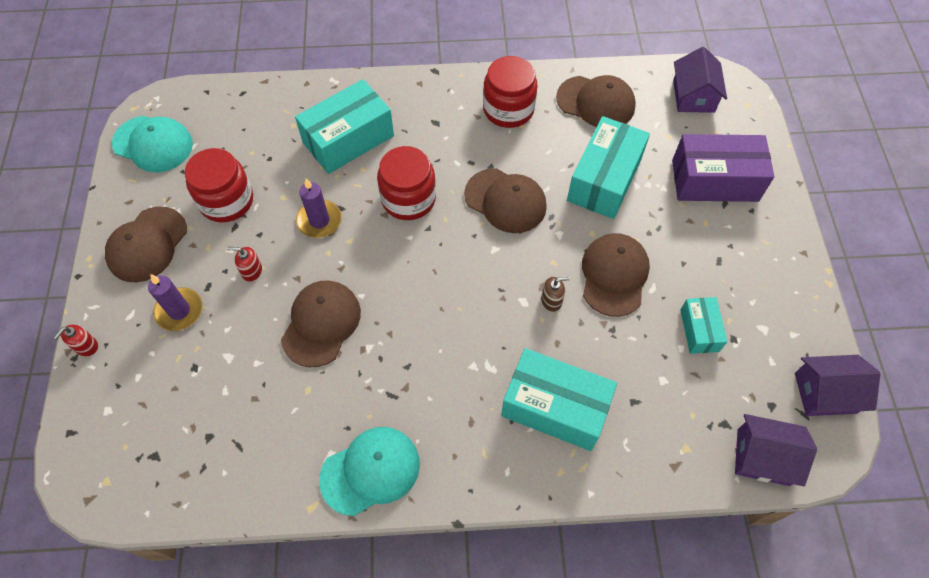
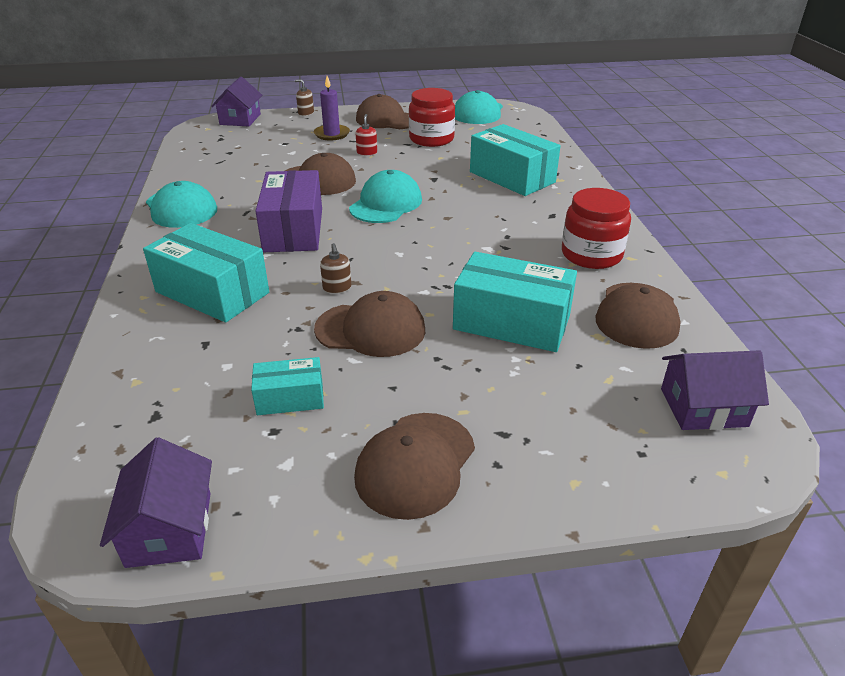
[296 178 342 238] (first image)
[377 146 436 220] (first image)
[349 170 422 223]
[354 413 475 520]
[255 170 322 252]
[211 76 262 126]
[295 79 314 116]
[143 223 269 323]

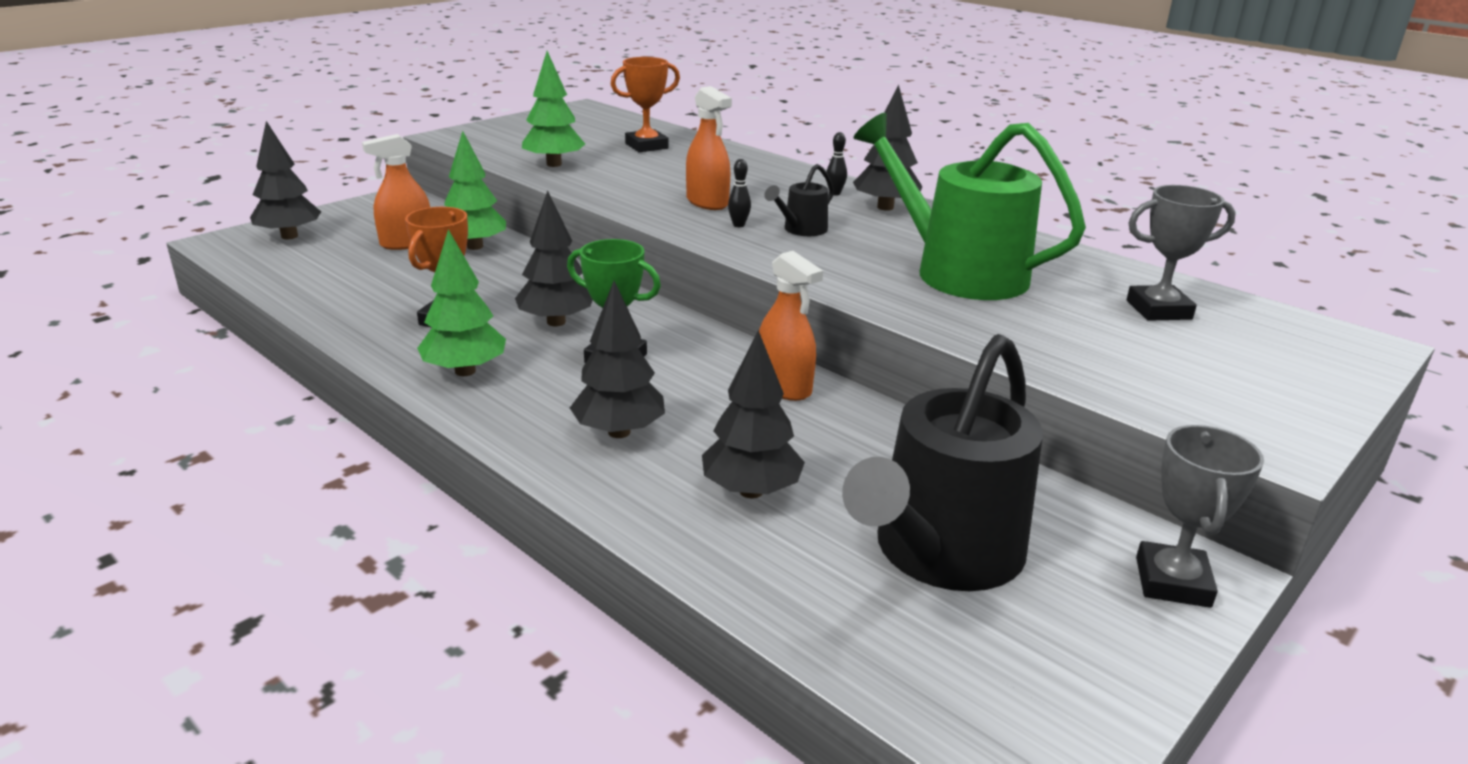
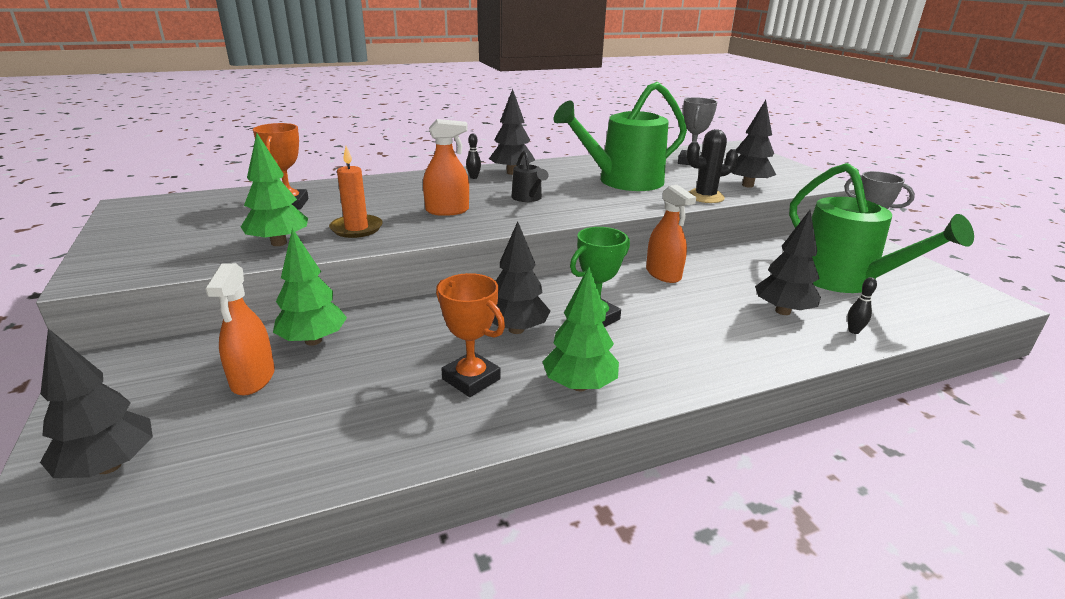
[329 146 383 238]
[687 129 738 203]
[731 100 776 188]
[847 277 877 334]
[789 163 974 293]
[646 185 696 283]

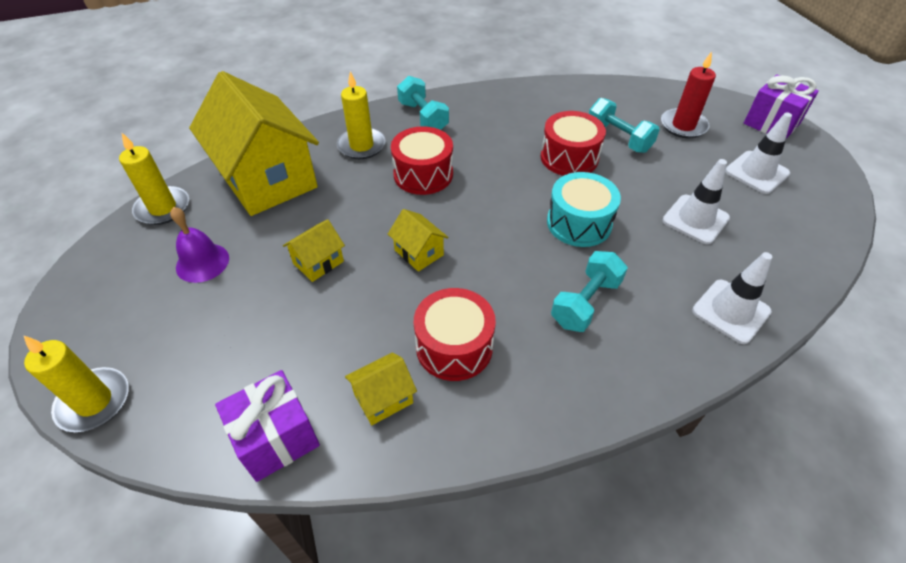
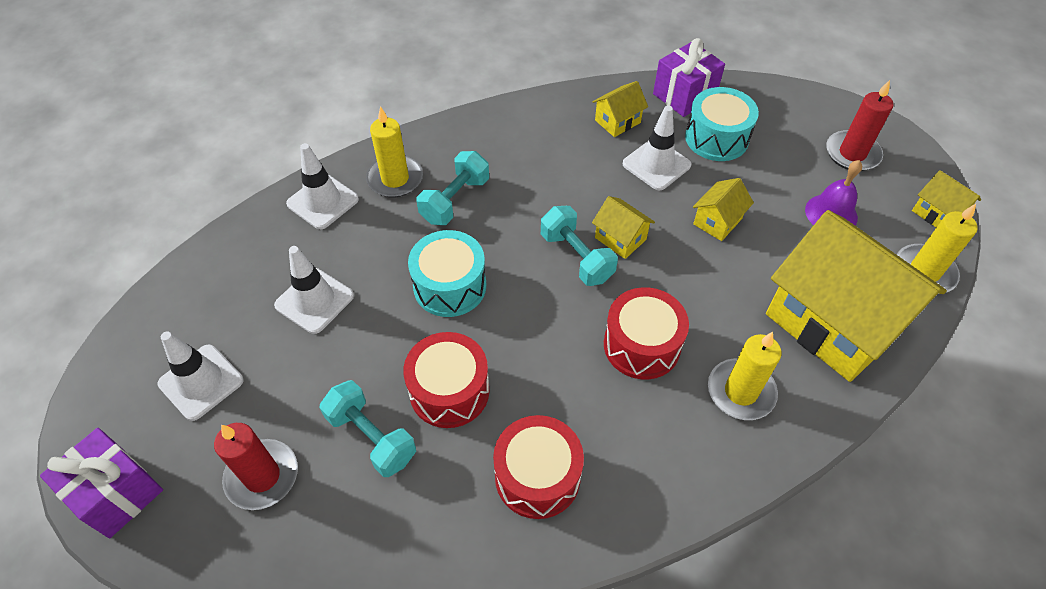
[623 105 692 191]
[685 87 759 161]
[826 80 893 171]
[912 170 981 227]
[366 106 423 198]
[541 206 618 286]
[493 415 584 519]

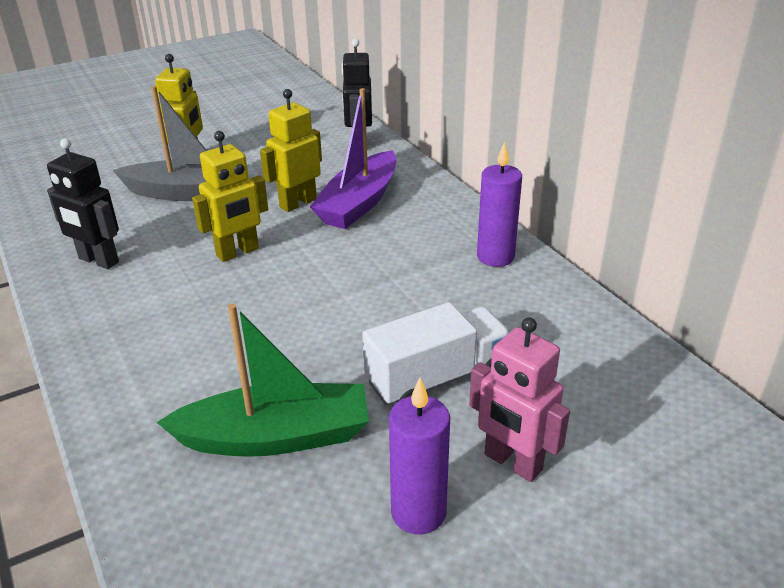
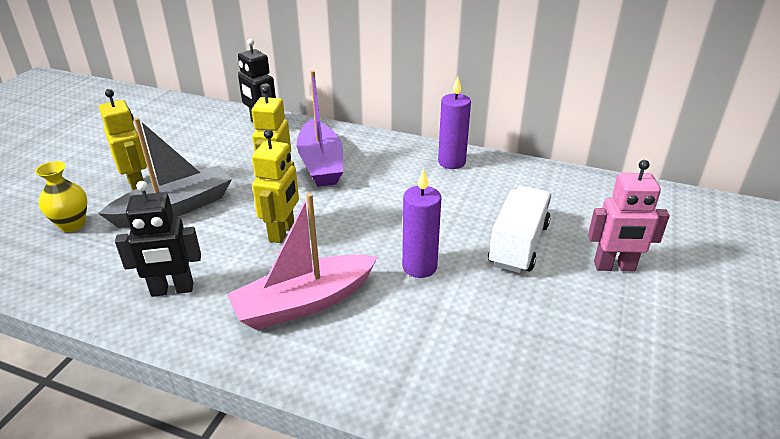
[157 304 369 457] (first image)
[35 161 87 232]
[227 193 378 330]
[402 168 442 278]

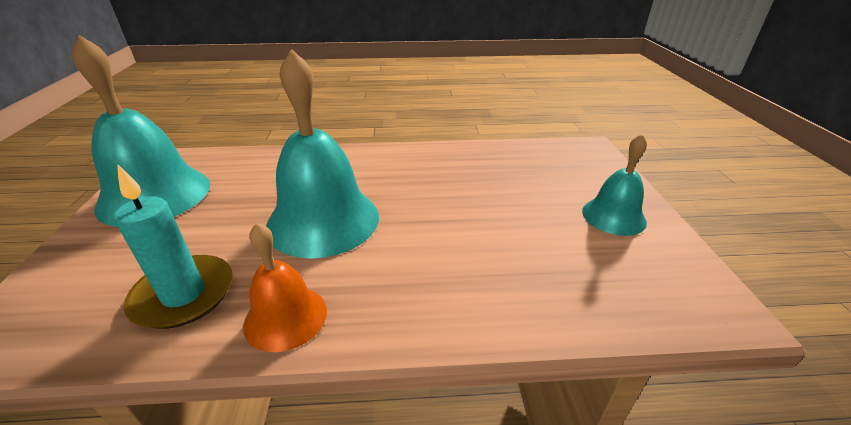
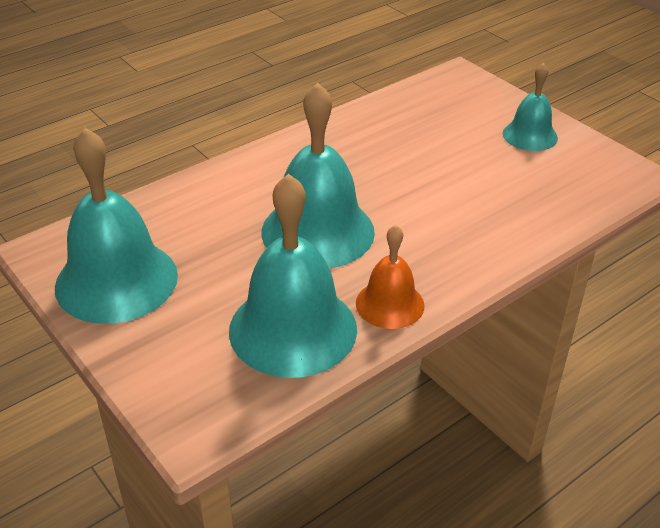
[229 174 357 378]

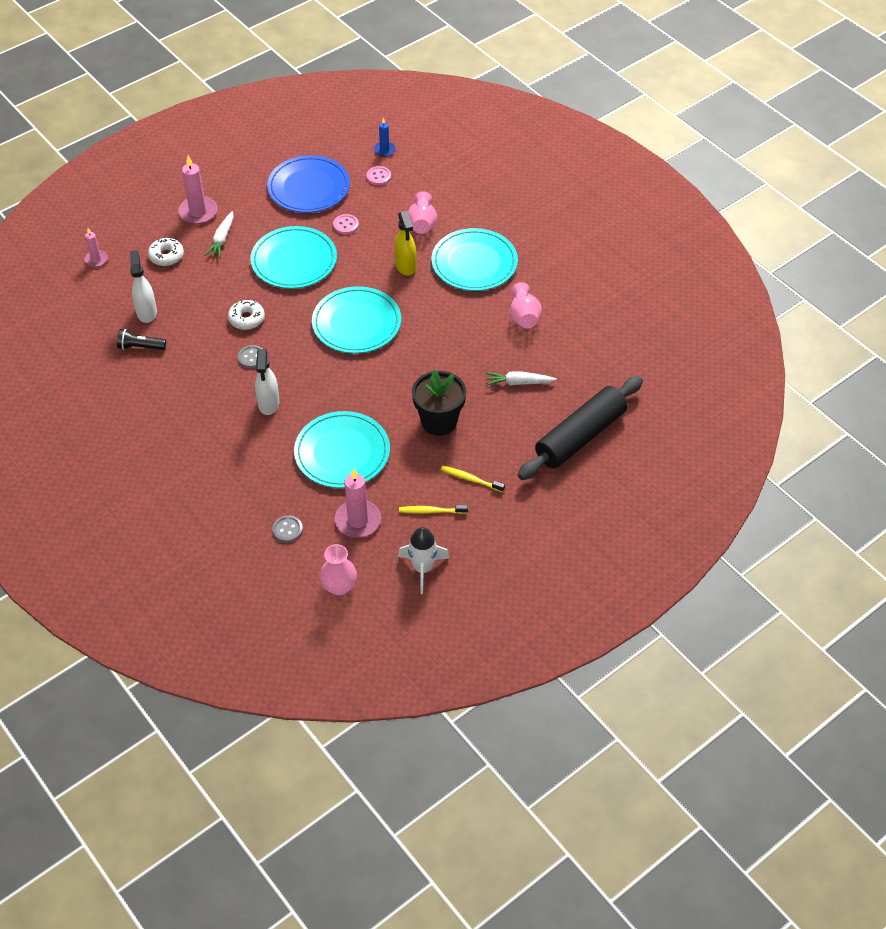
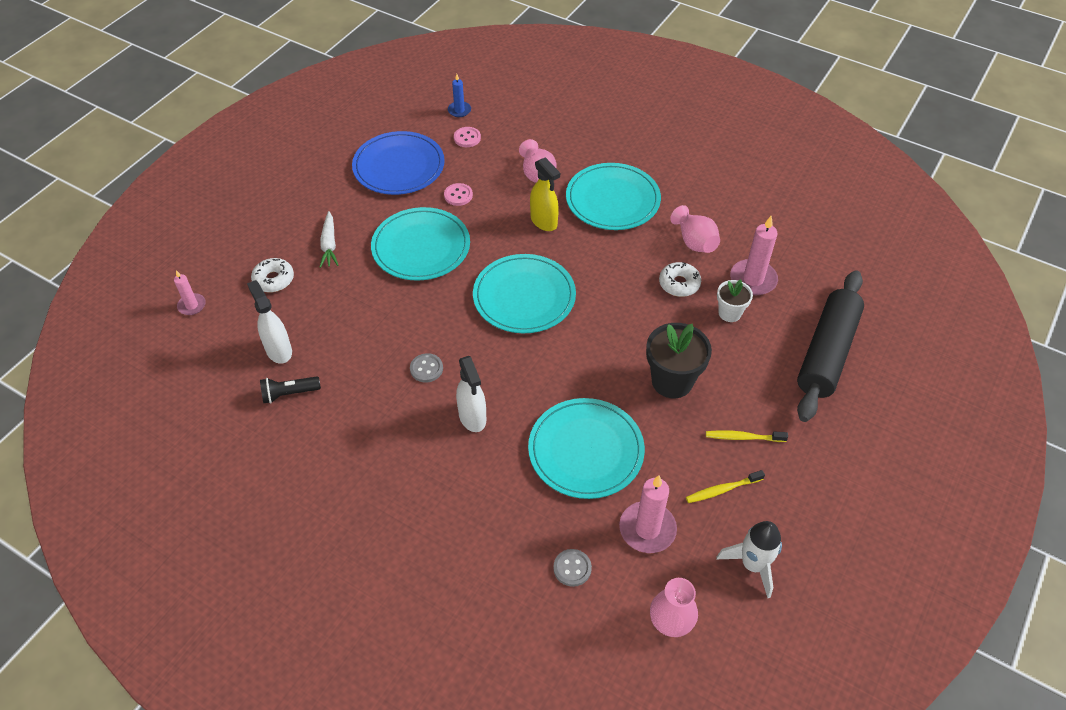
[730 216 778 295]
[659 262 701 297]
[717 279 753 322]

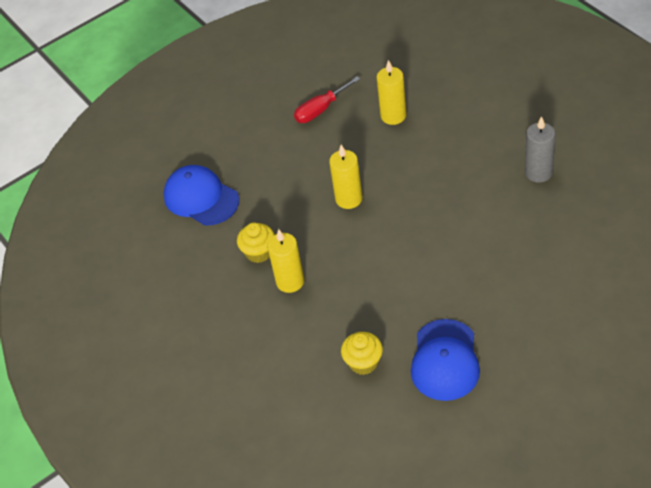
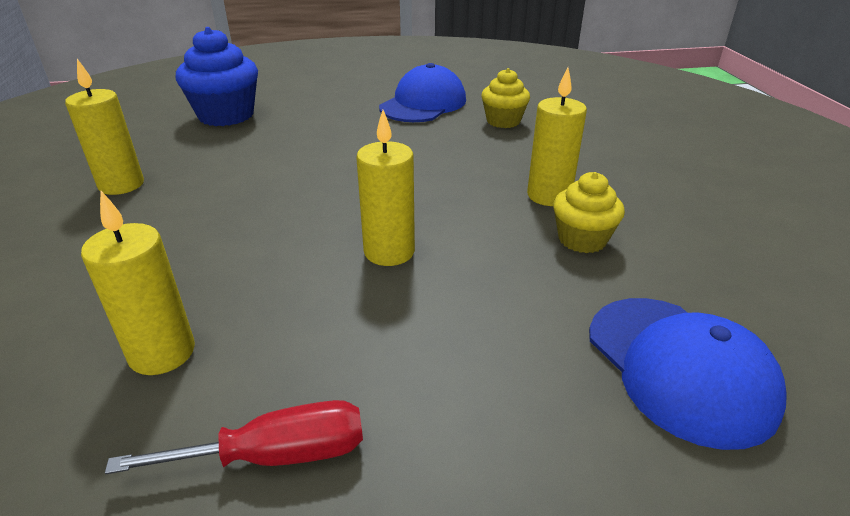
[176 27 258 126]
[65 59 144 195]

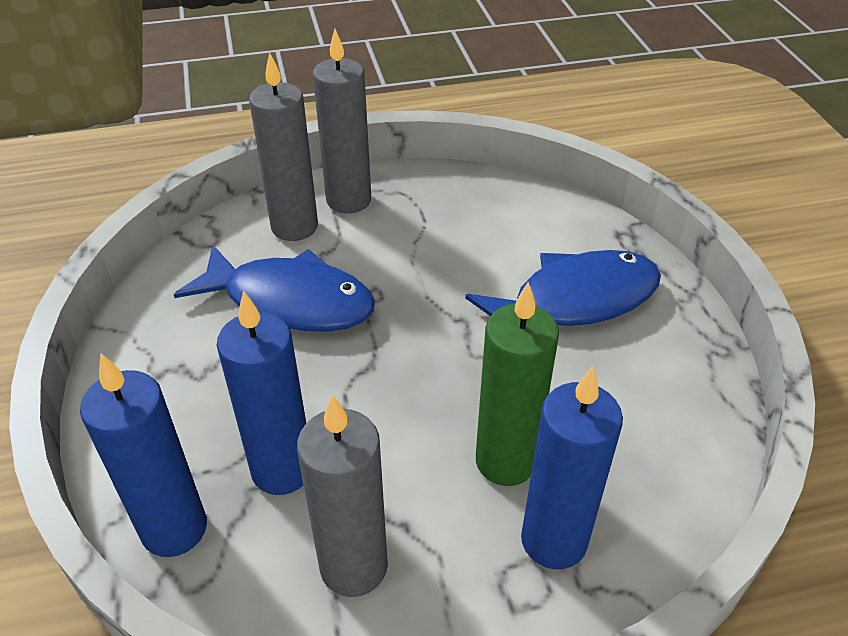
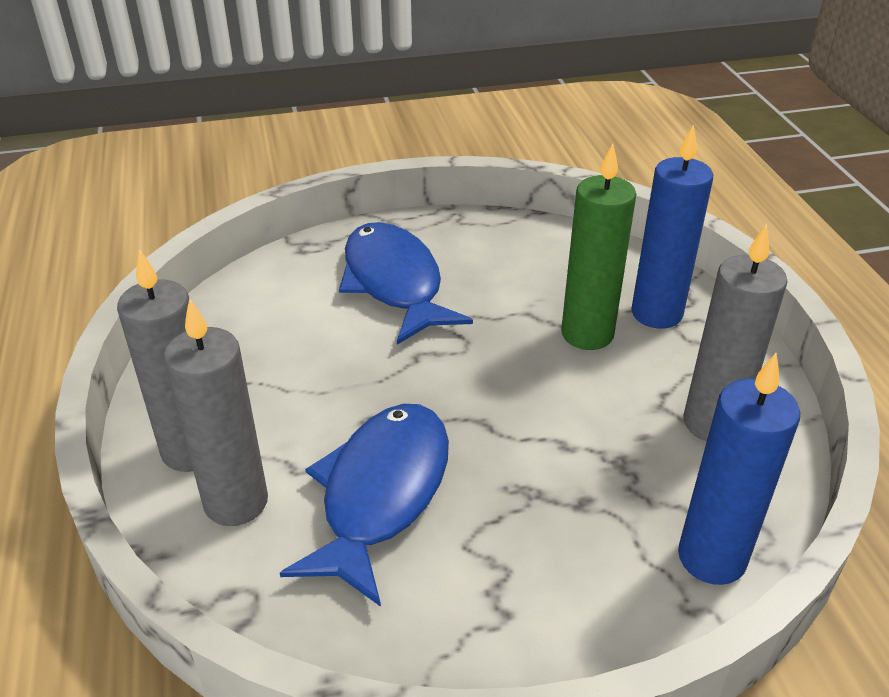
[217 290 306 495] (first image)

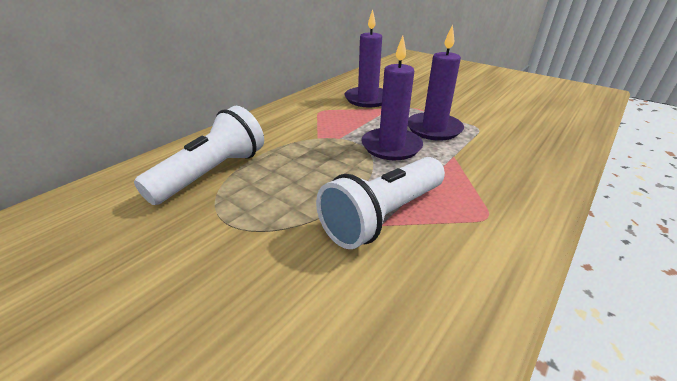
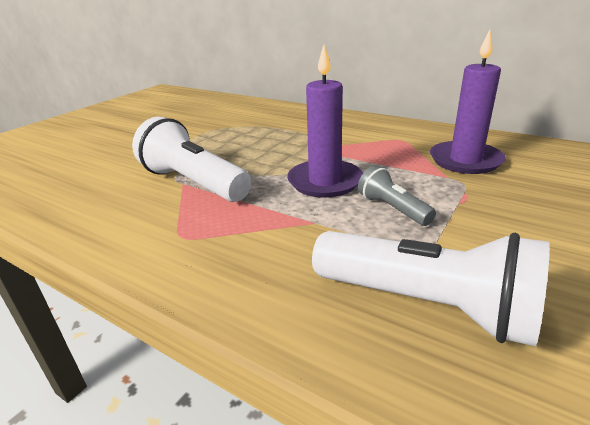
[312 231 550 347]
[358 165 436 226]

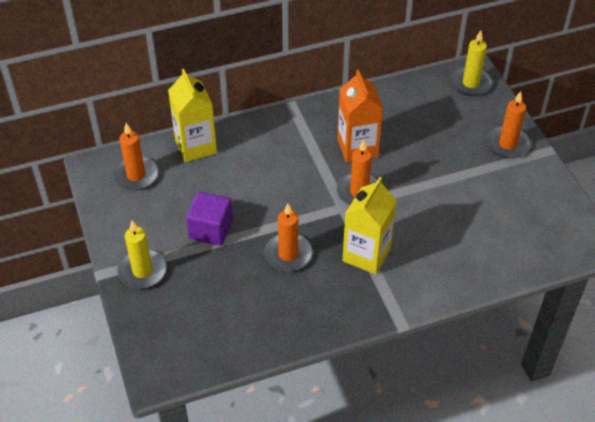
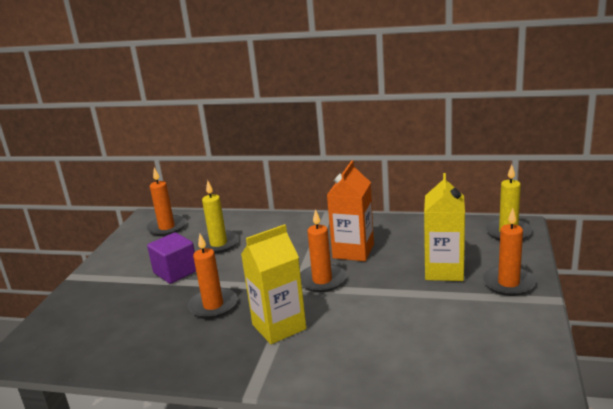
[197 181 239 253]
[424 173 465 281]

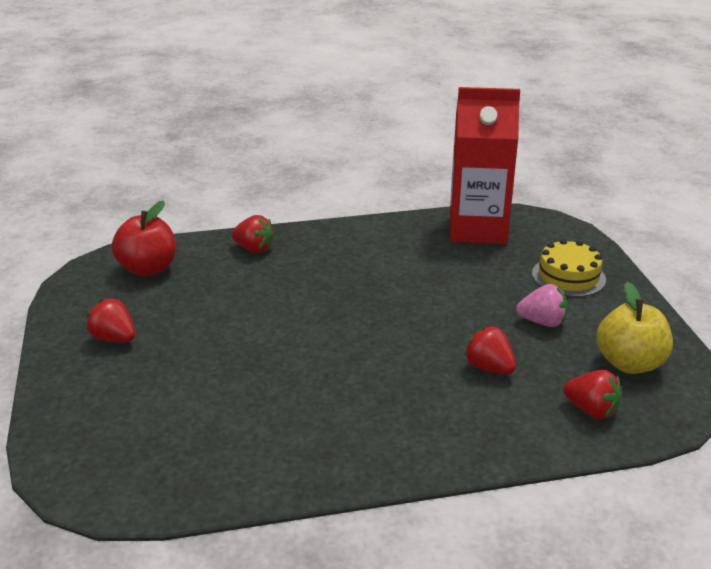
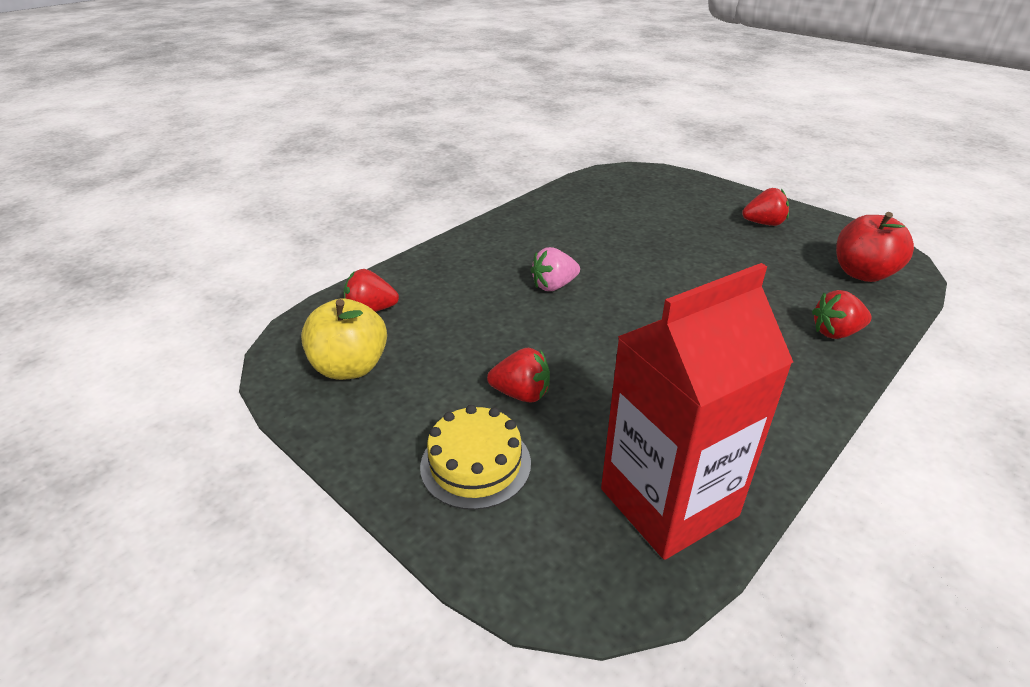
[487 348 550 402]
[531 247 580 291]

